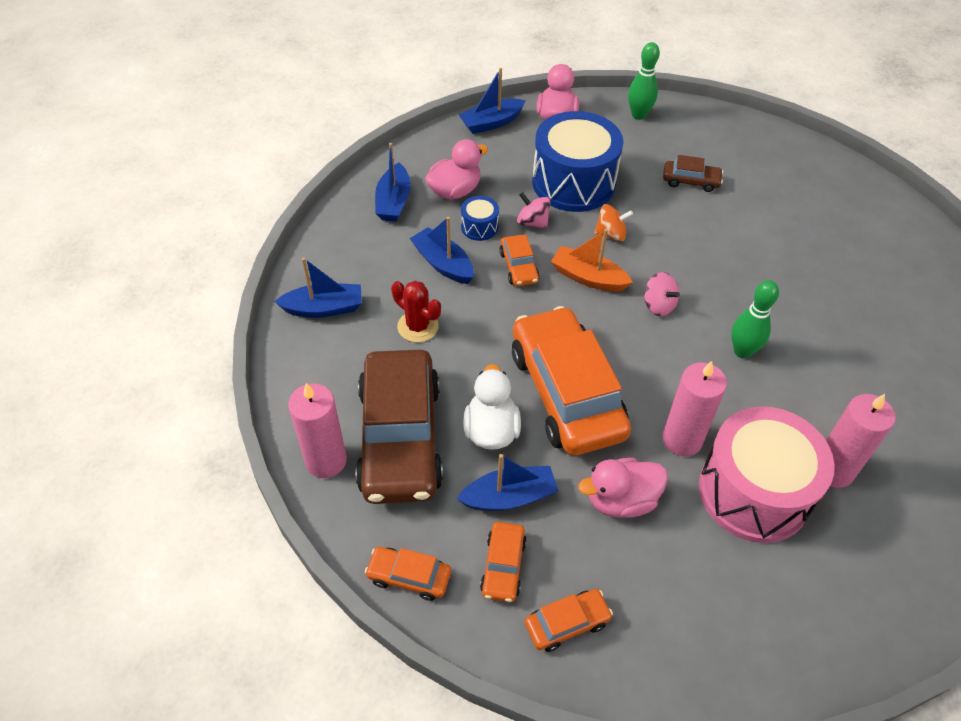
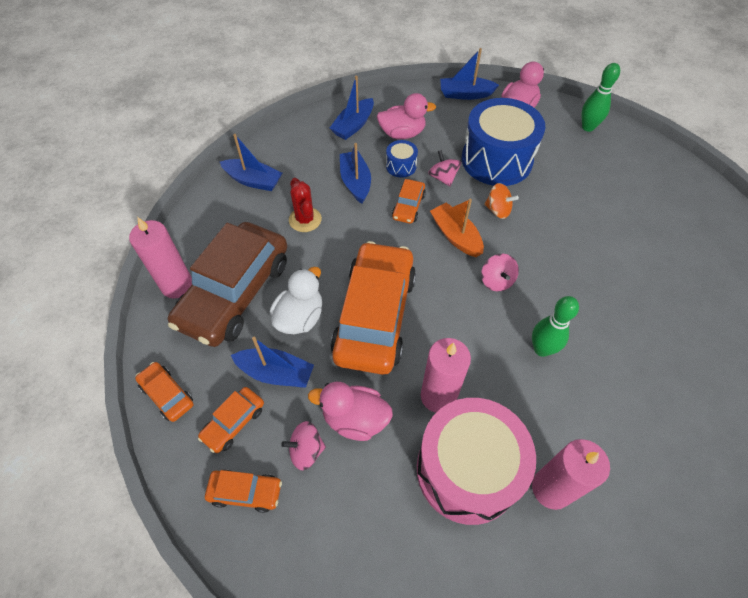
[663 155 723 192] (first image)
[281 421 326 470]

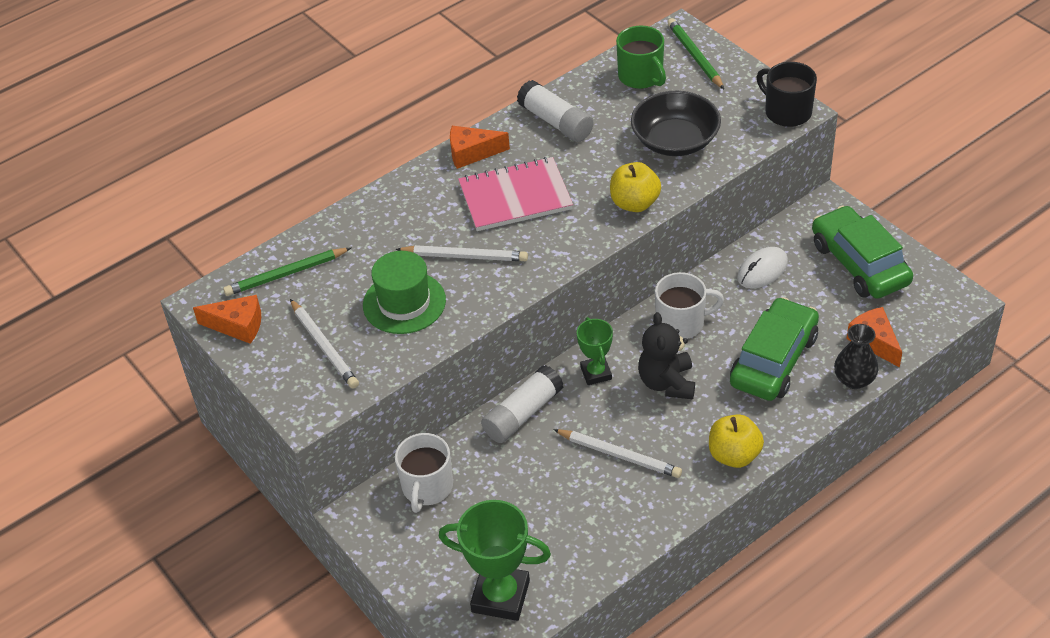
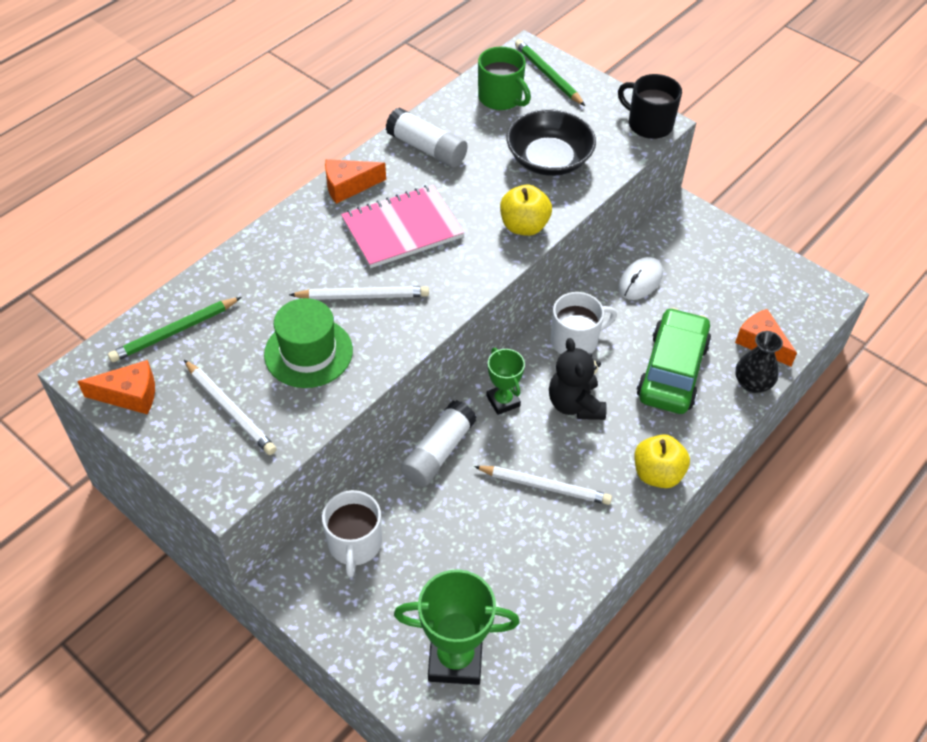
[812 205 913 299] (first image)

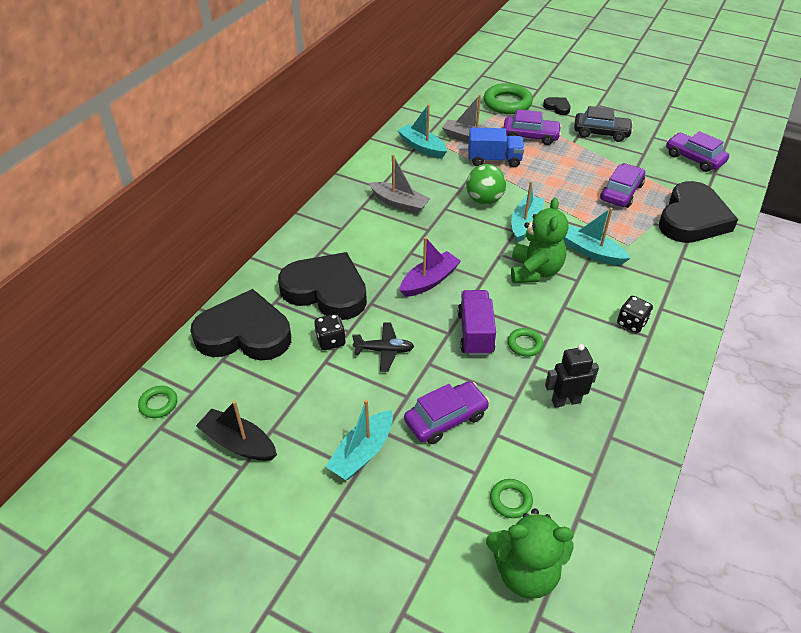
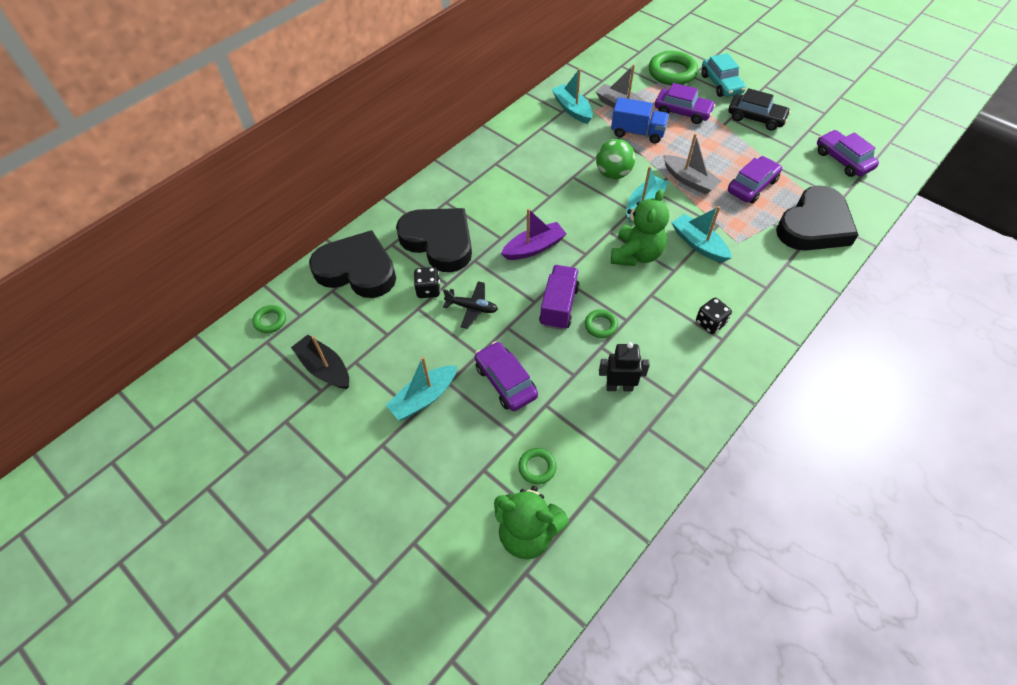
[663 133 722 194]
[701 53 746 97]
[475 341 538 411]

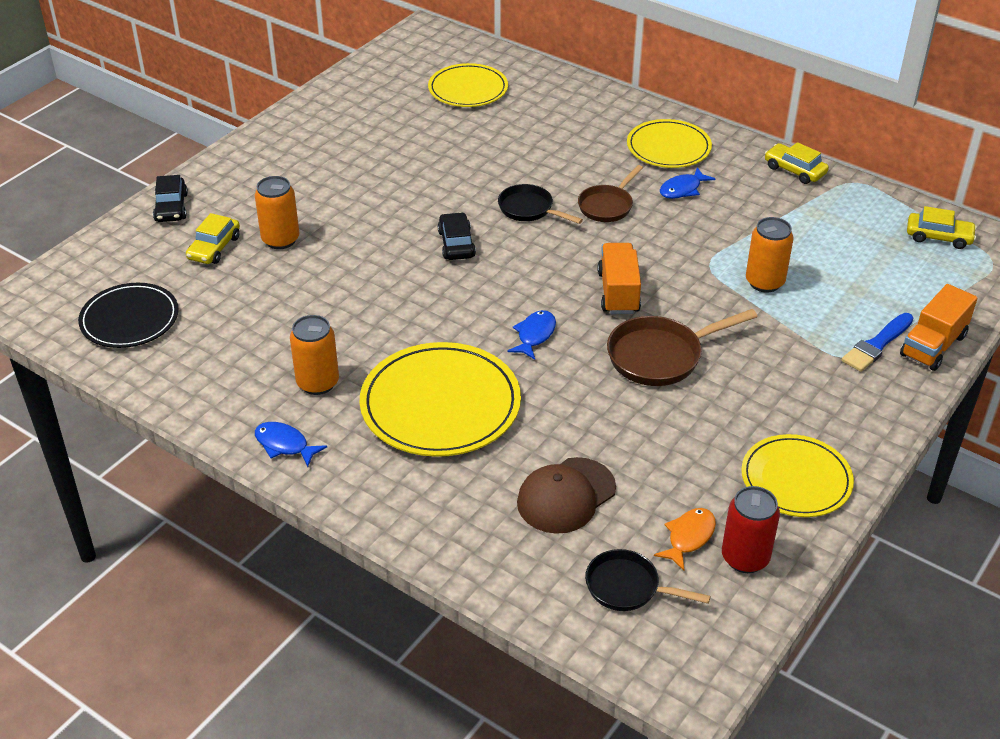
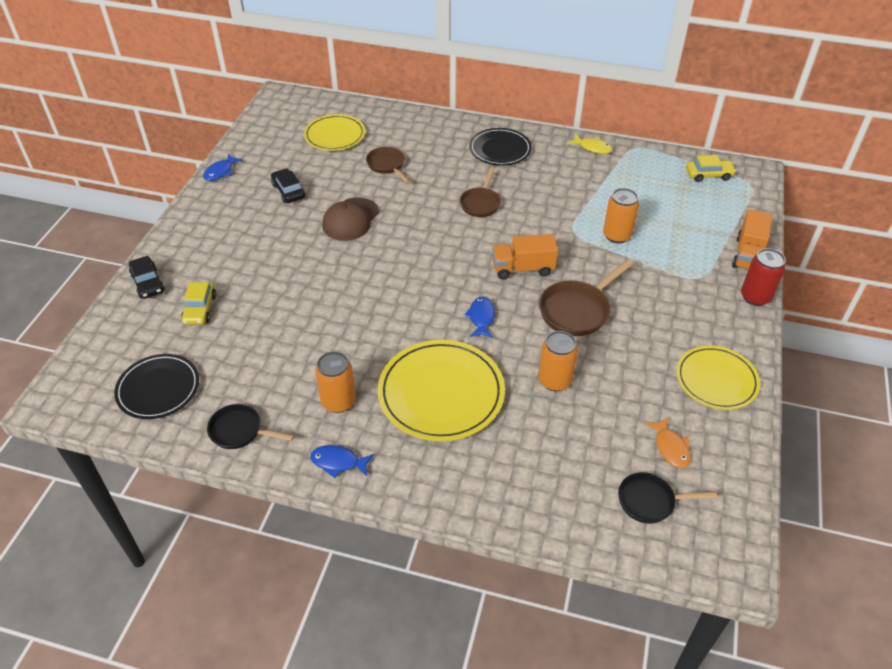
[842 313 913 372] (first image)
[366 147 410 183]
[538 331 578 391]
[271 168 305 203]
[207 404 294 449]
[322 197 379 241]
[203 153 243 181]
[741 248 786 306]
[568 134 612 154]
[469 128 532 166]
[492 234 558 279]
[645 417 691 468]

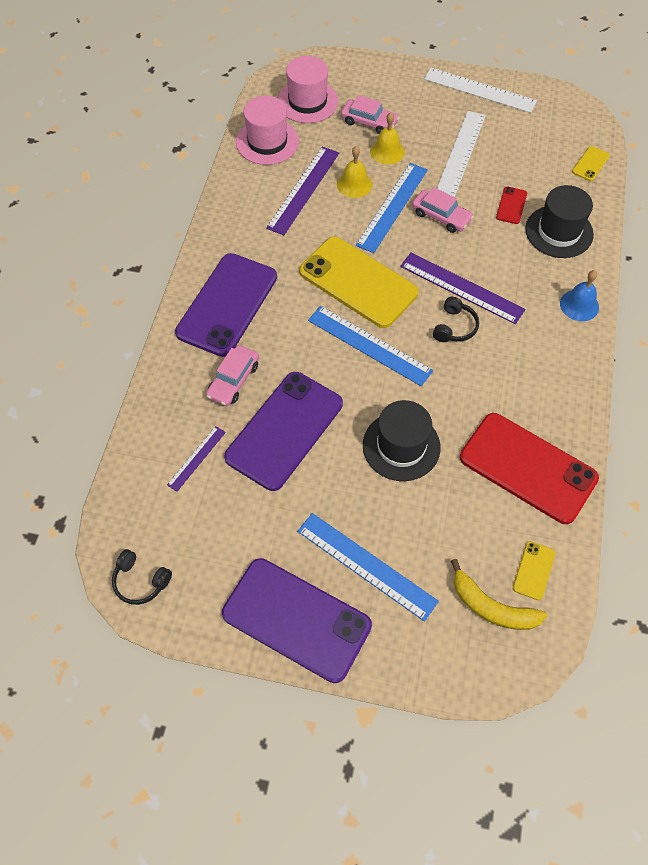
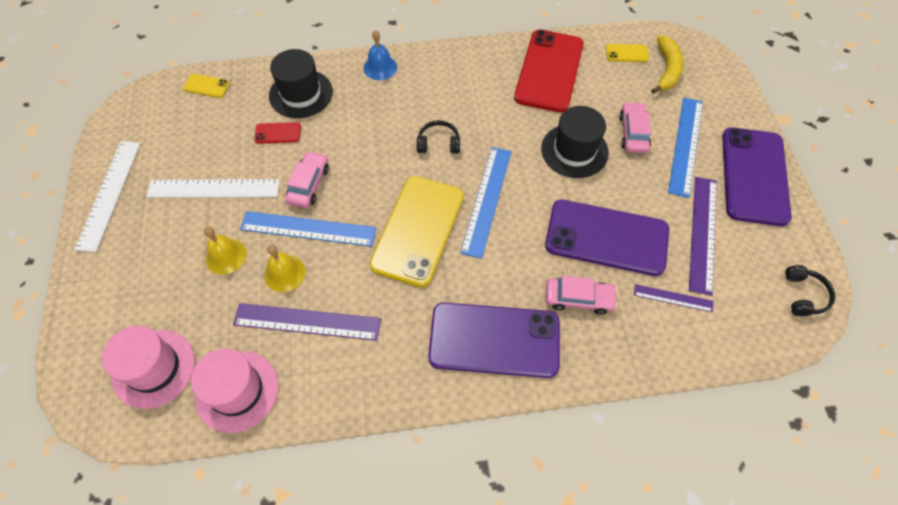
[619 102 651 153]
[689 177 717 296]

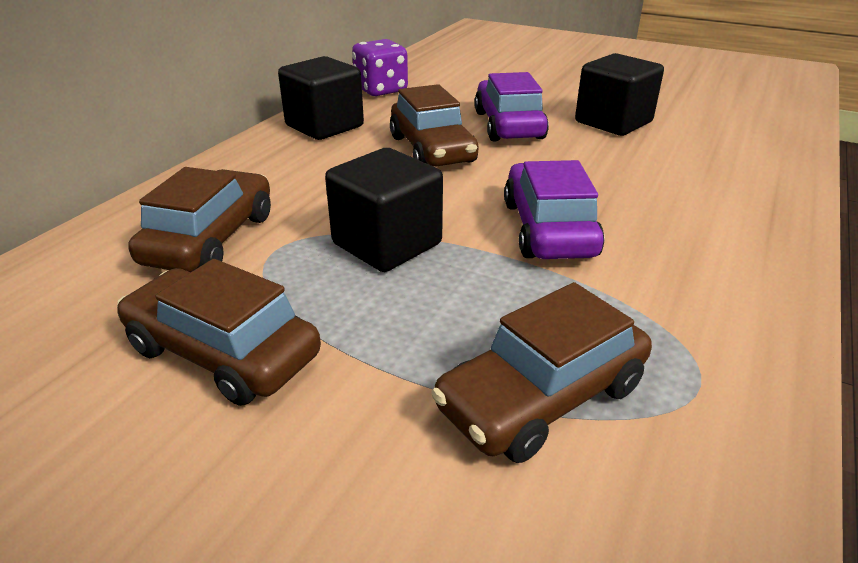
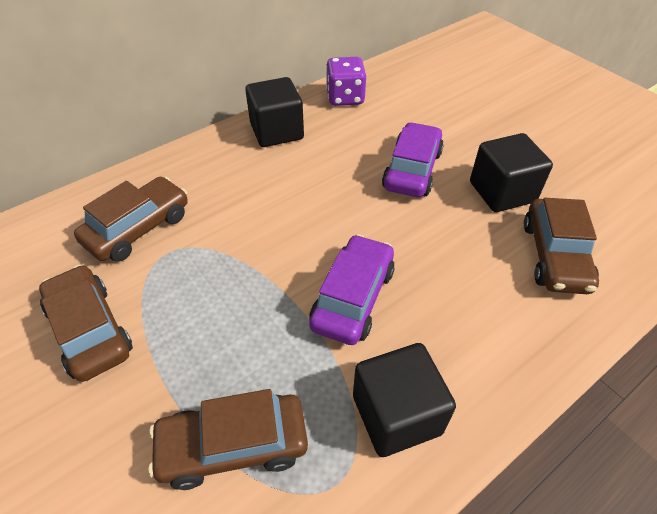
[353 343 456 457]
[524 198 599 294]

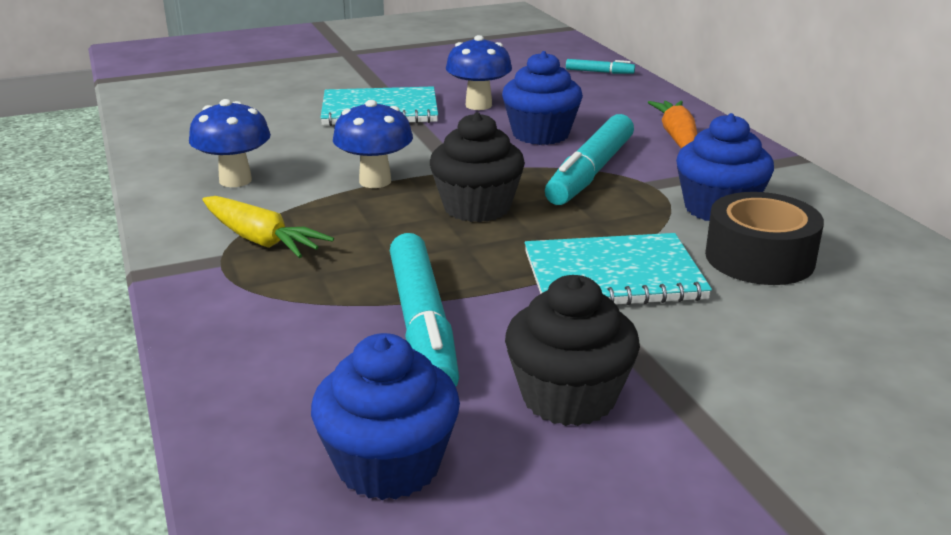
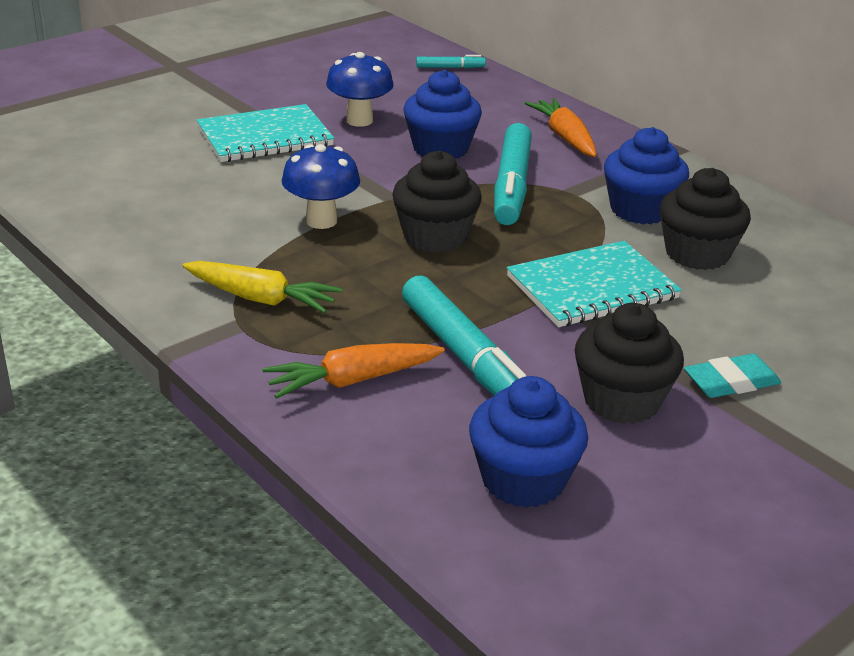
[189 99 271 187] (first image)
[262 343 445 399]
[684 353 781 398]
[660 168 751 270]

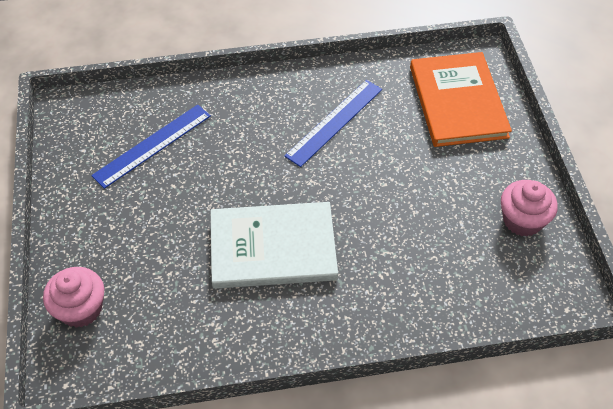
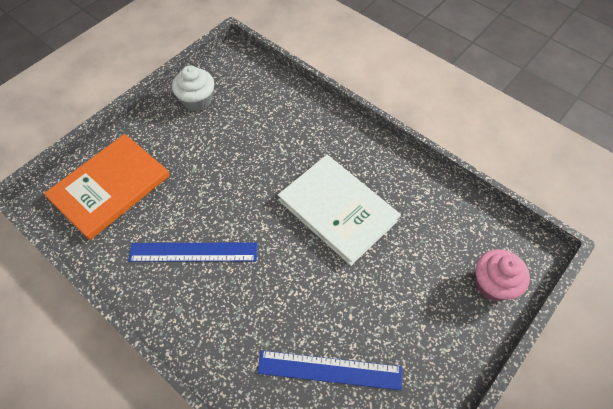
[172 66 214 111]

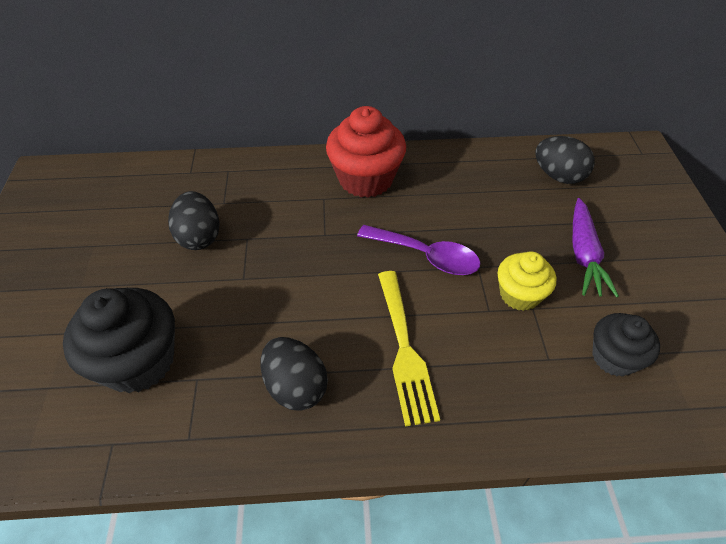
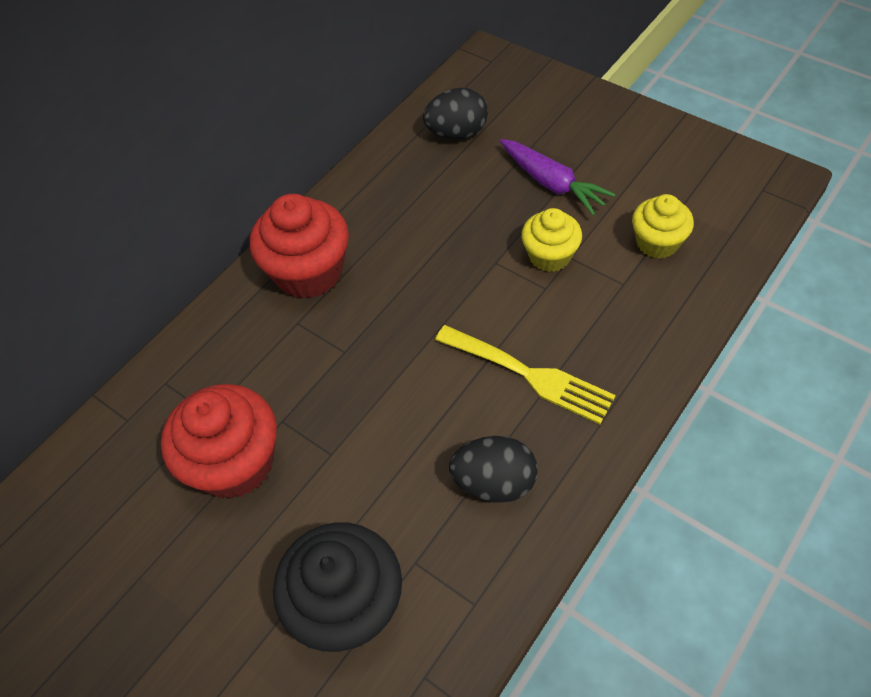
[357 225 481 275] (first image)
[161 384 277 499]
[632 194 694 259]

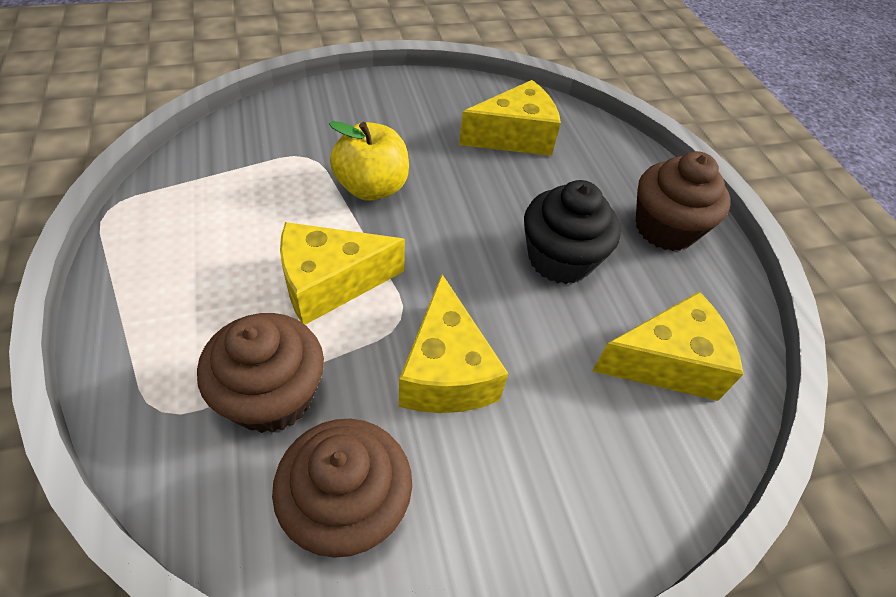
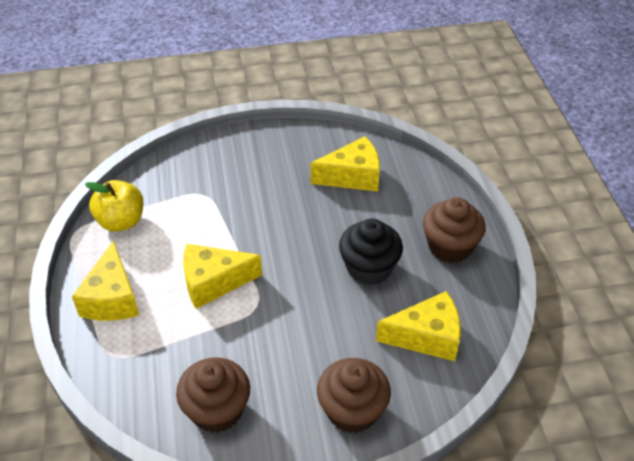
[317 358 391 433]
[85 180 143 232]
[72 240 139 321]

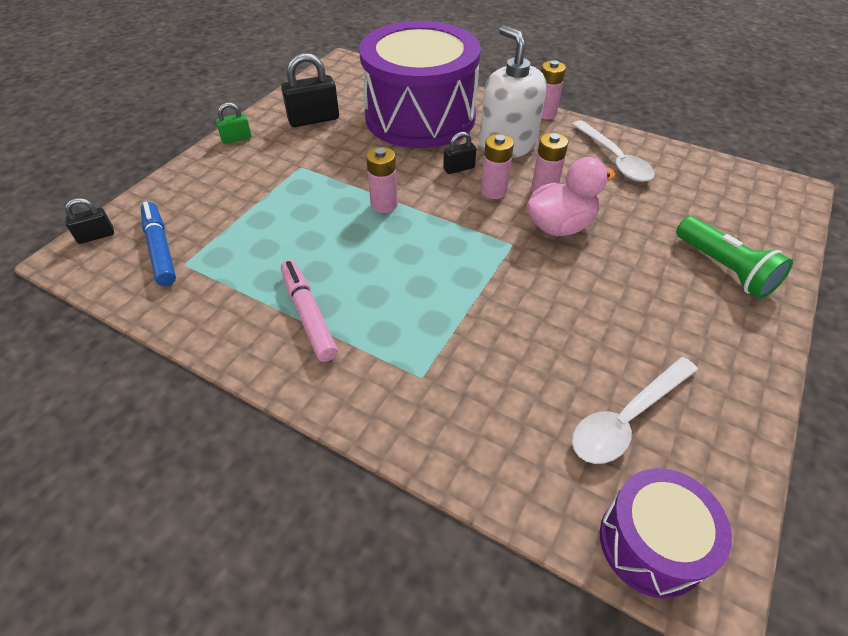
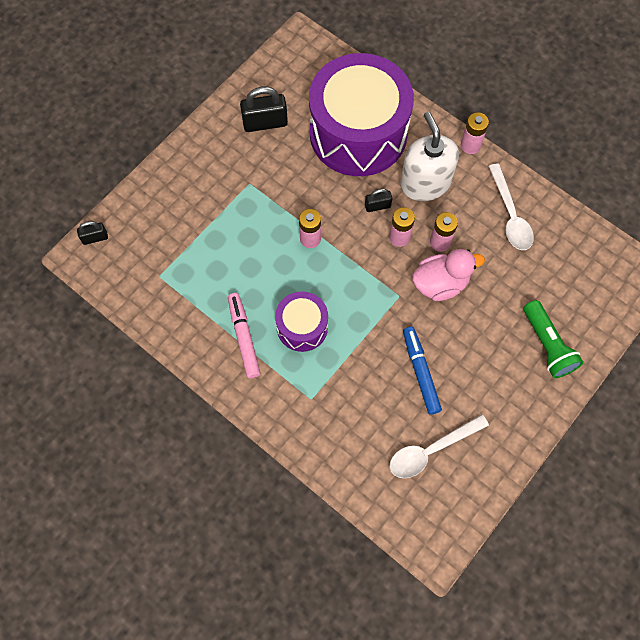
[216 102 251 144] (first image)
[403 327 442 415]
[275 292 328 352]

